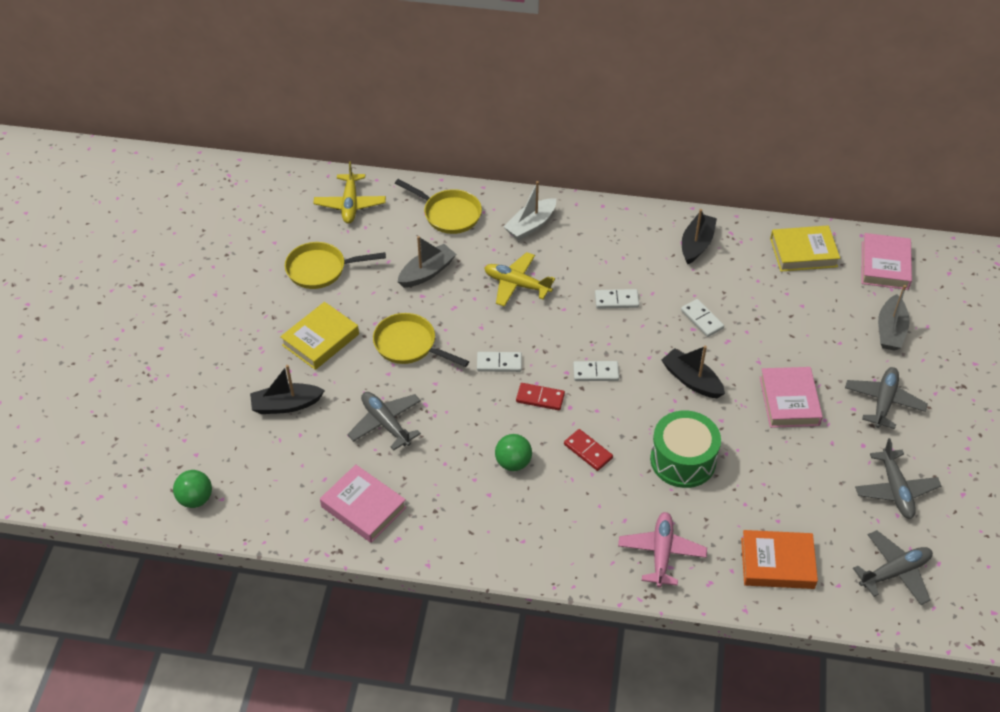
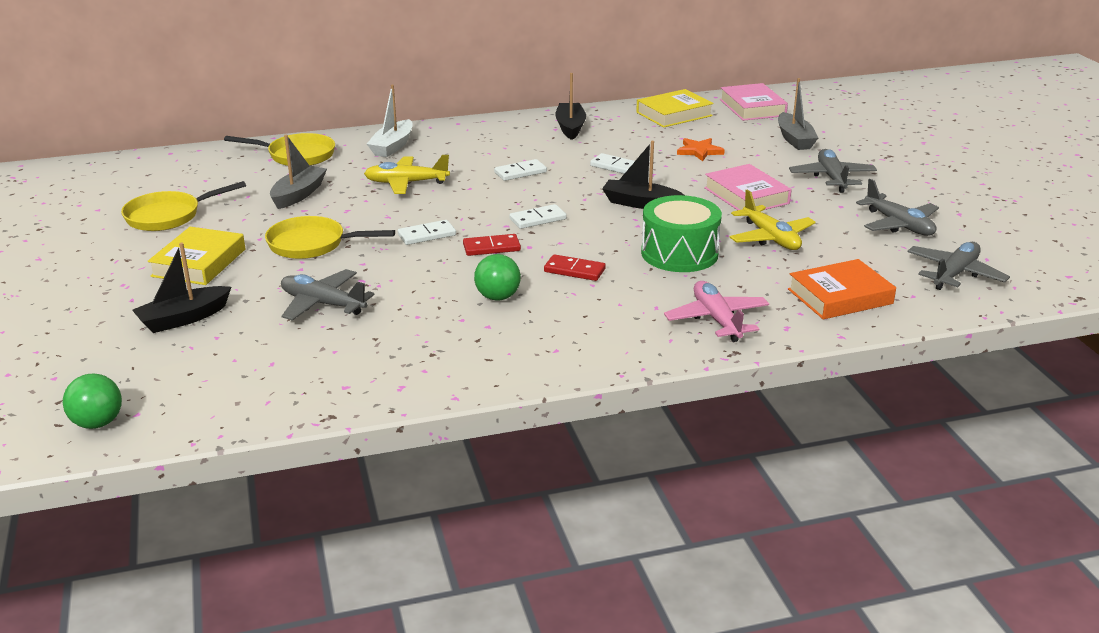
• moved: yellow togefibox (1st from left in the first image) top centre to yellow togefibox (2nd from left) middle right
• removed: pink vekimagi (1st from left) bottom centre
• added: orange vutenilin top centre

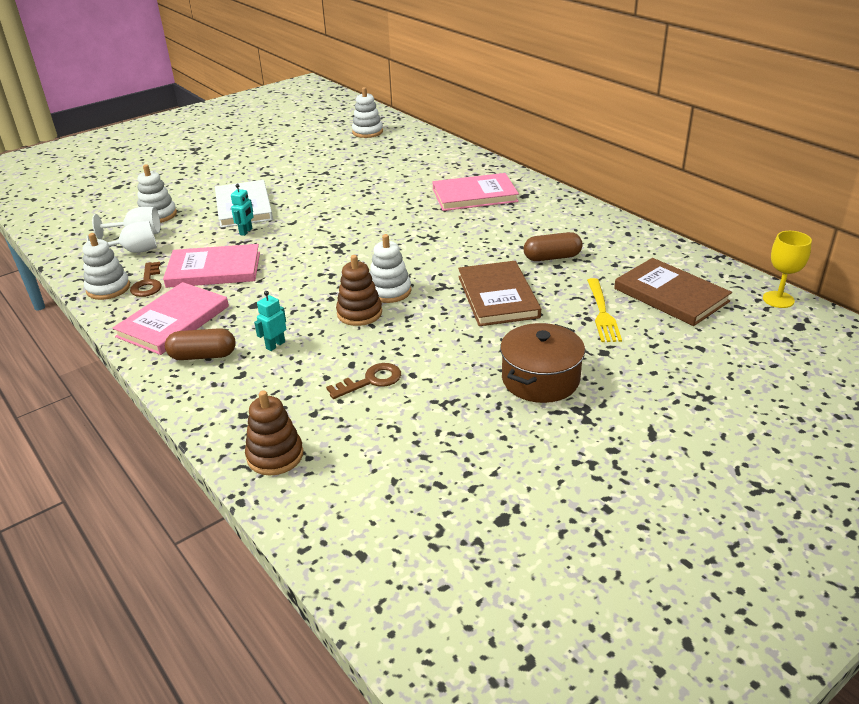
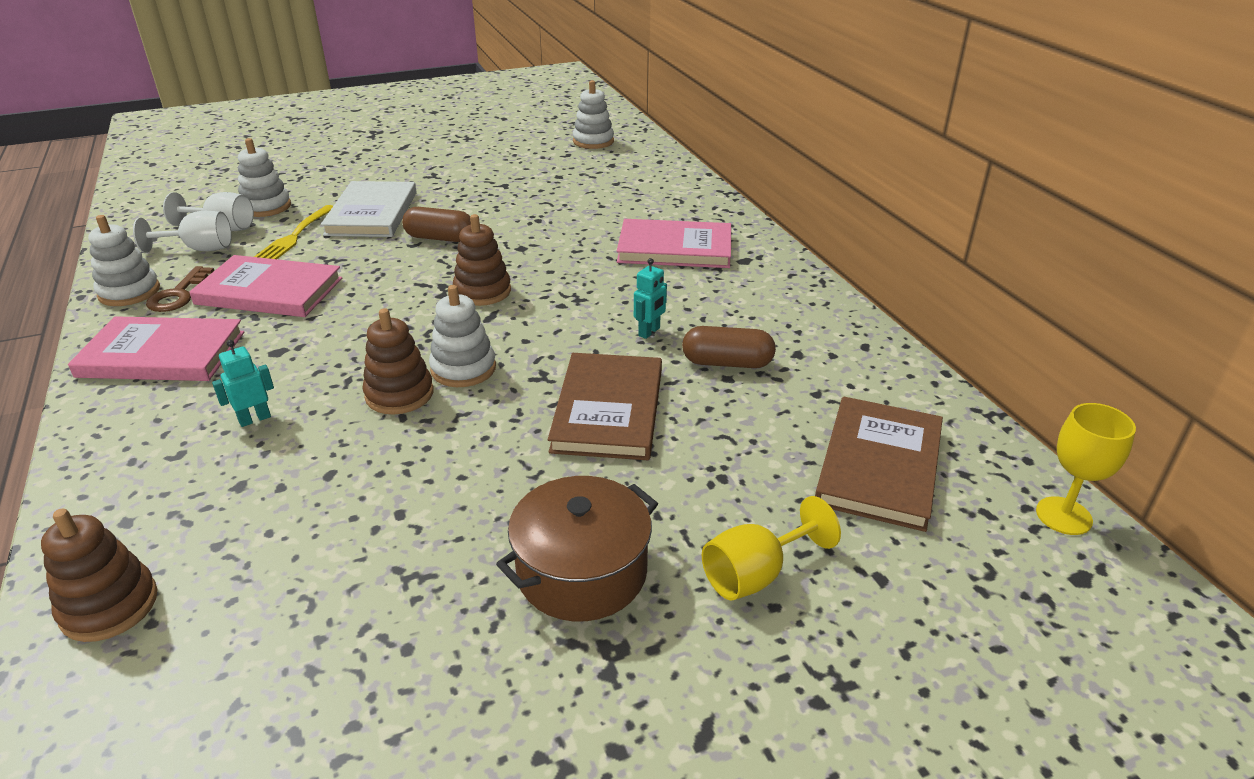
• moved: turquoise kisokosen (1st from left in the first image) top left to turquoise kisokosen (2nd from left) centre
• turned: brown vekimagi (2nd from left) middle right = middle right 45 degrees clockwise
• moved: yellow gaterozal middle right to top left
• turned: pink vekimagi (1st from left) middle left = middle left 45 degrees clockwise
• moved: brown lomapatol (1st from left) middle left to top centre
• removed: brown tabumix (2nd from left) centre
• added: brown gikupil (3rd from left) centre
• added: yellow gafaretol (1st from left) bottom centre

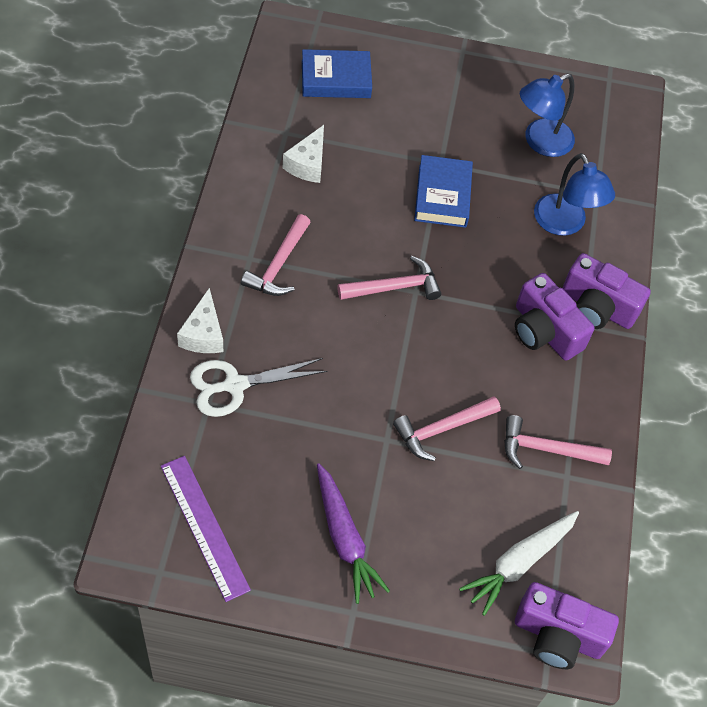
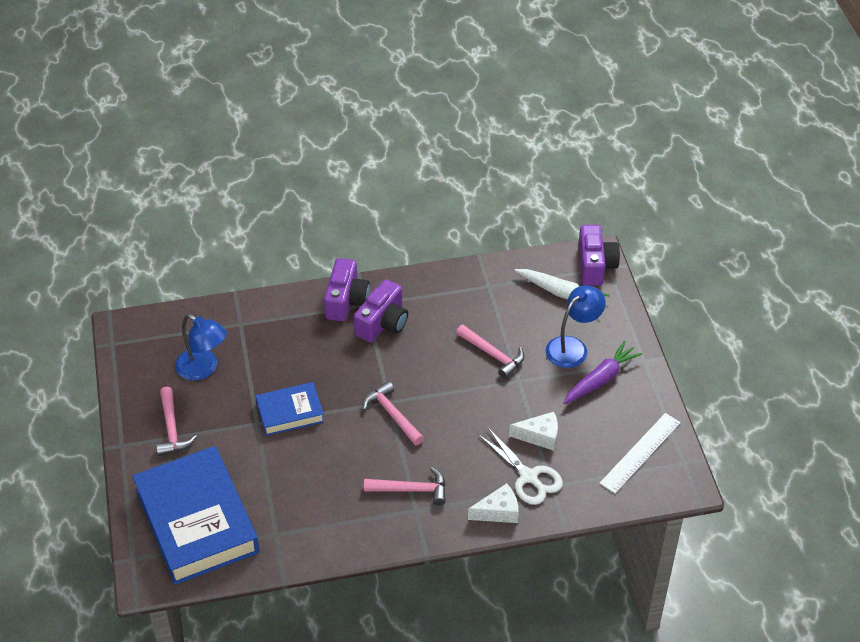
• resized: blue vekimagi (1st from left) top centre = bottom left x1.94
• moved: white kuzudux (2nd from left) top centre to bottom centre
• moved: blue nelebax (2nd from left) top right to middle right
• moved: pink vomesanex (4th from left in the first image) middle right to pink vomesanex (1st from left) middle left
• recoloured: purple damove bottom left to white damove bottom right

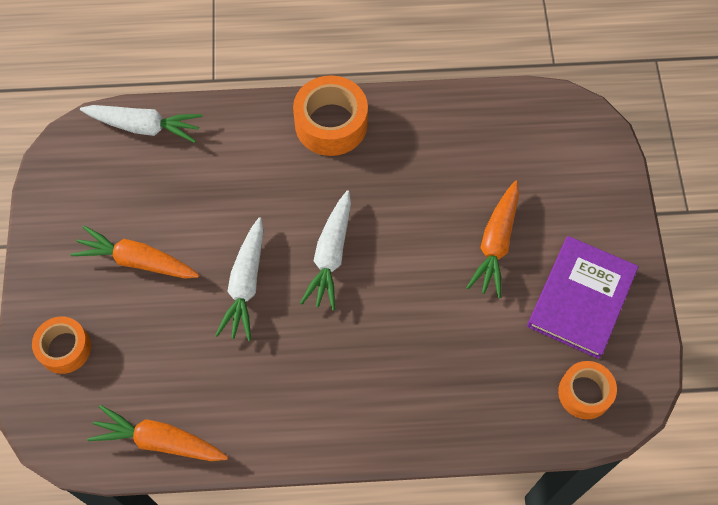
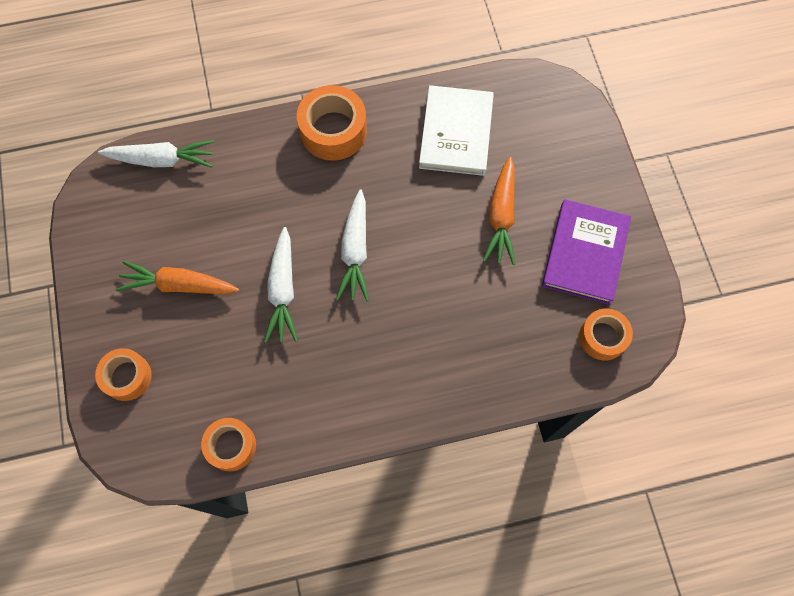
• replaced: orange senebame (2nd from left) bottom left to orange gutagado (2nd from left) bottom left
• added: white vekimagi top centre

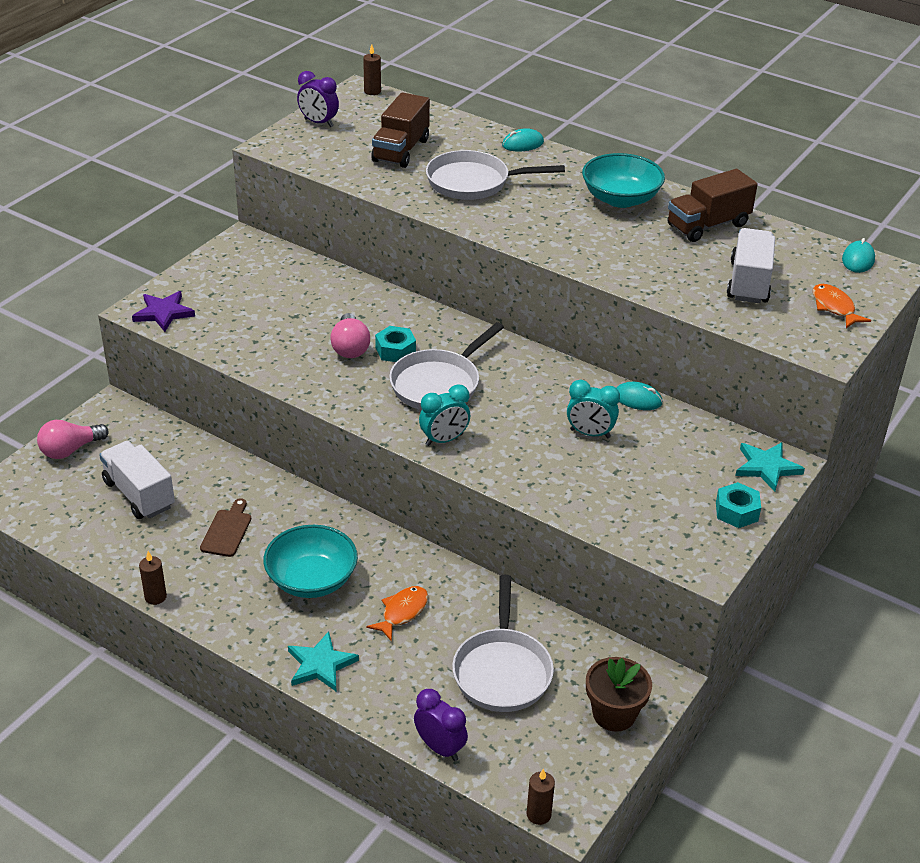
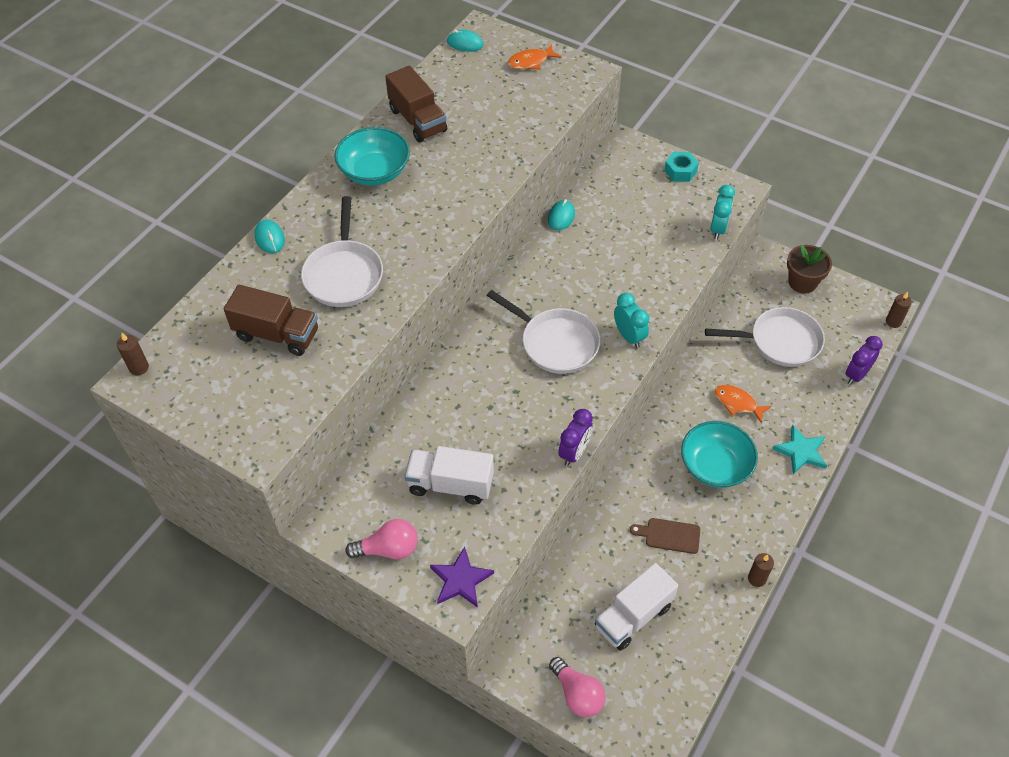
• moved: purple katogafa (1st from left) top centre to centre
• moved: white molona (2nd from left in the first image) top right to white molona (1st from left) centre
• moved: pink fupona (2nd from left in the first image) centre to pink fupona (1st from left) bottom centre
• removed: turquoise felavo (1st from left) centre
• moved: turquoise katogafa (2nd from left) centre to top right
• removed: turquoise vutenilin (2nd from left) middle right

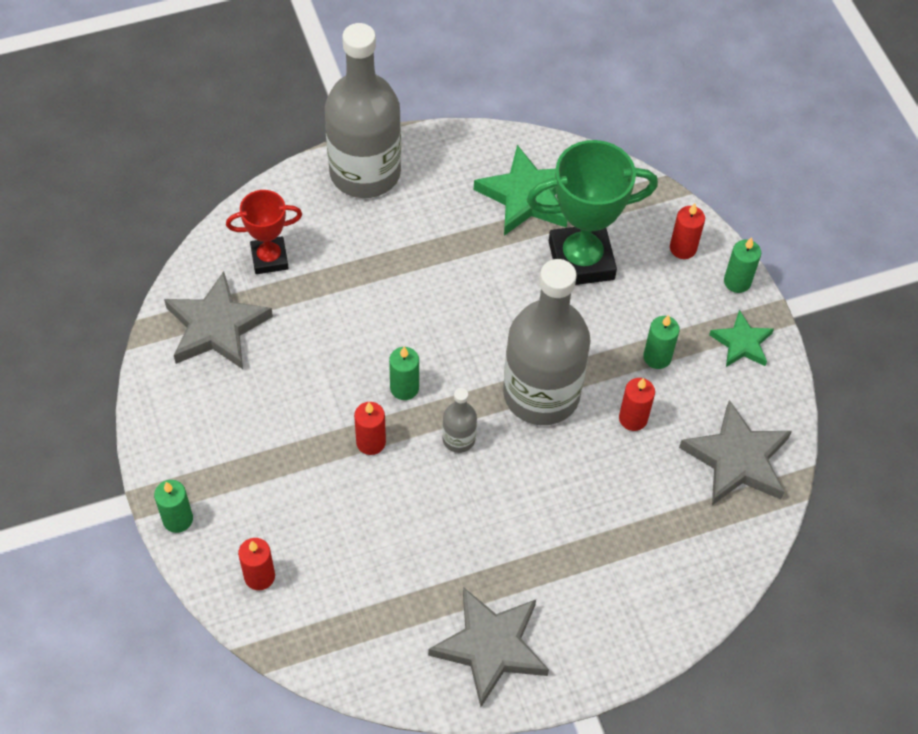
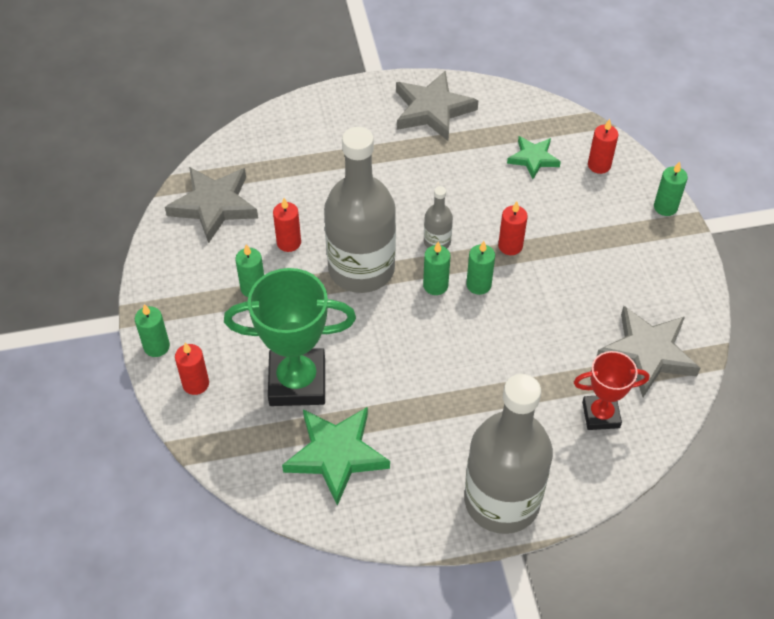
• moved: green vutenilin (2nd from left) middle right to top right
• added: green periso (3rd from left) centre

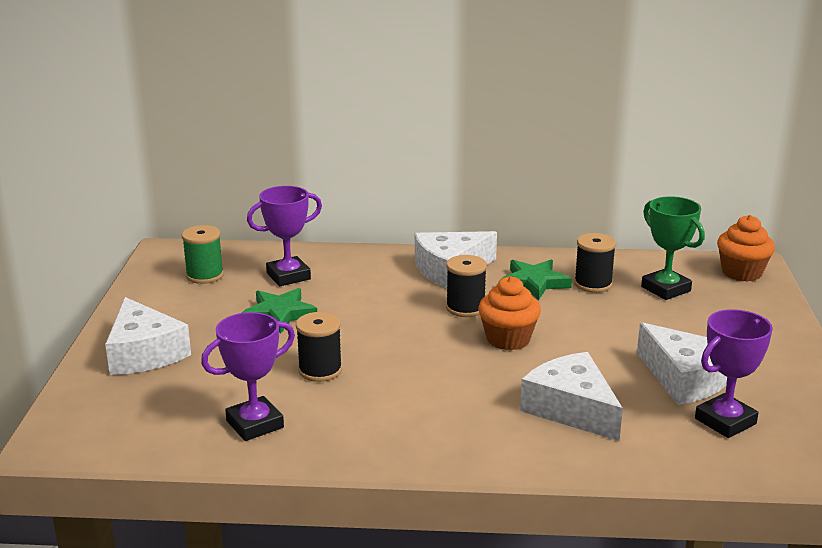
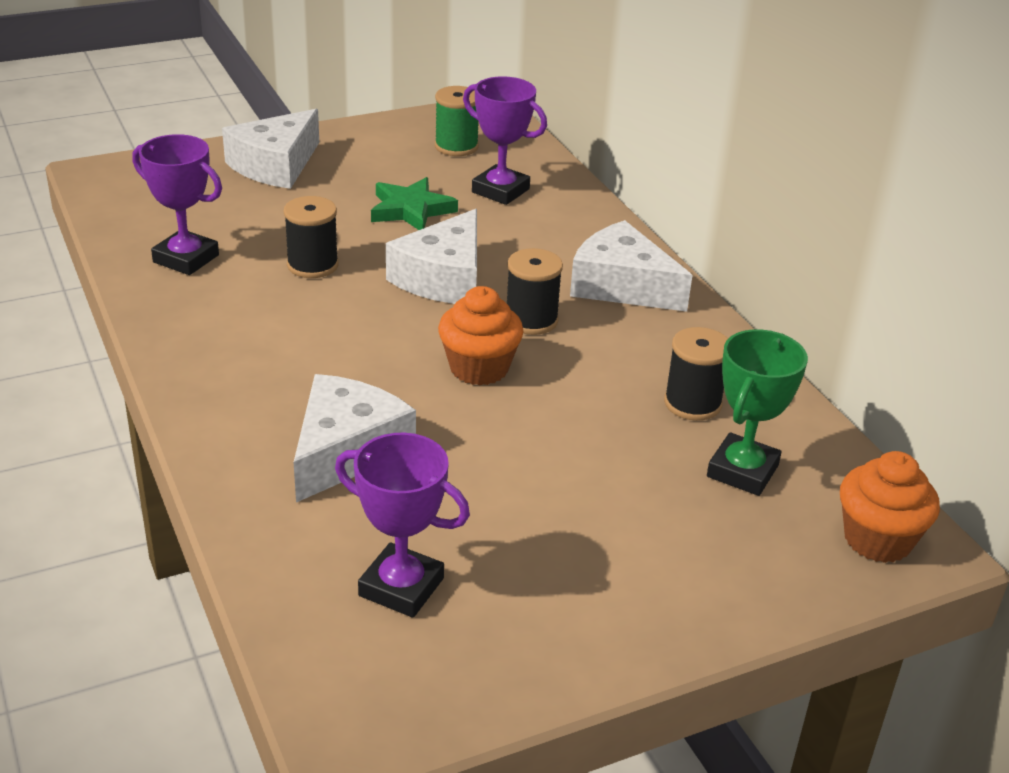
• removed: green vutenilin (2nd from left) centre
• moved: white kuzudux (4th from left in the first image) middle right to white kuzudux (3rd from left) top centre

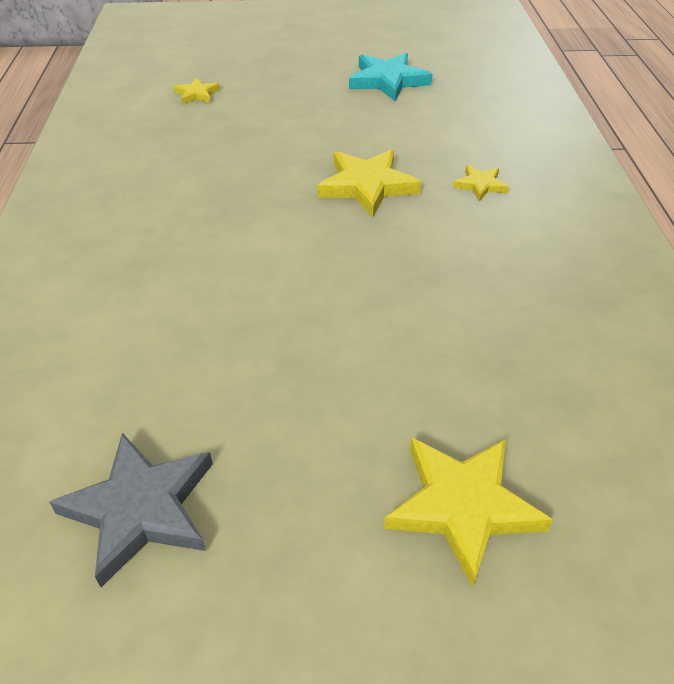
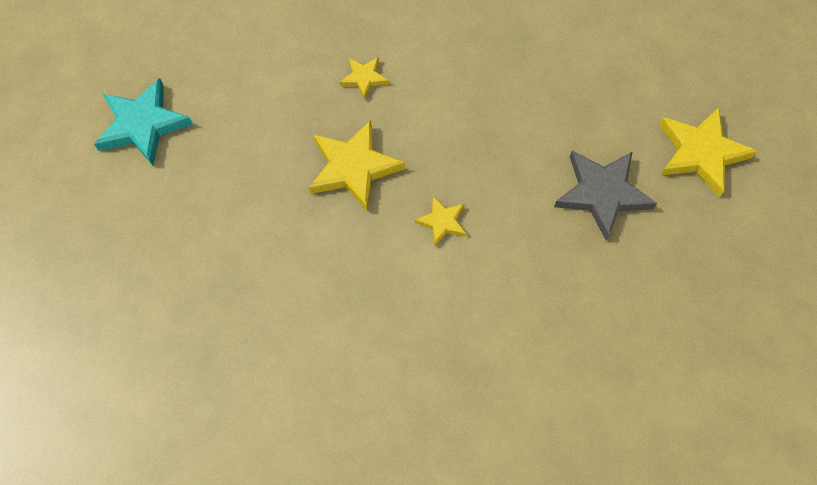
• moved: yellow vutenilin (1st from left in the first image) top left to yellow vutenilin (3rd from left) centre
• moved: grey vutenilin bottom left to middle right

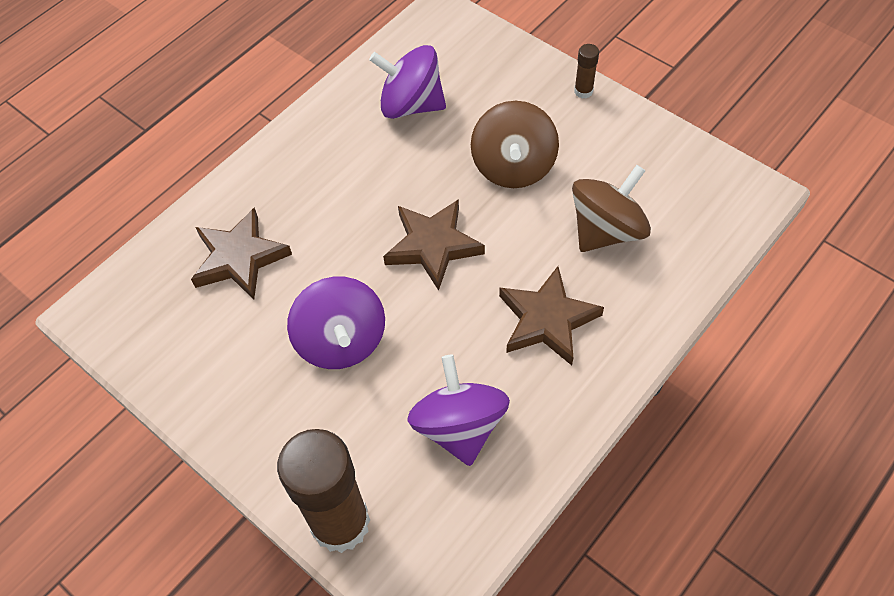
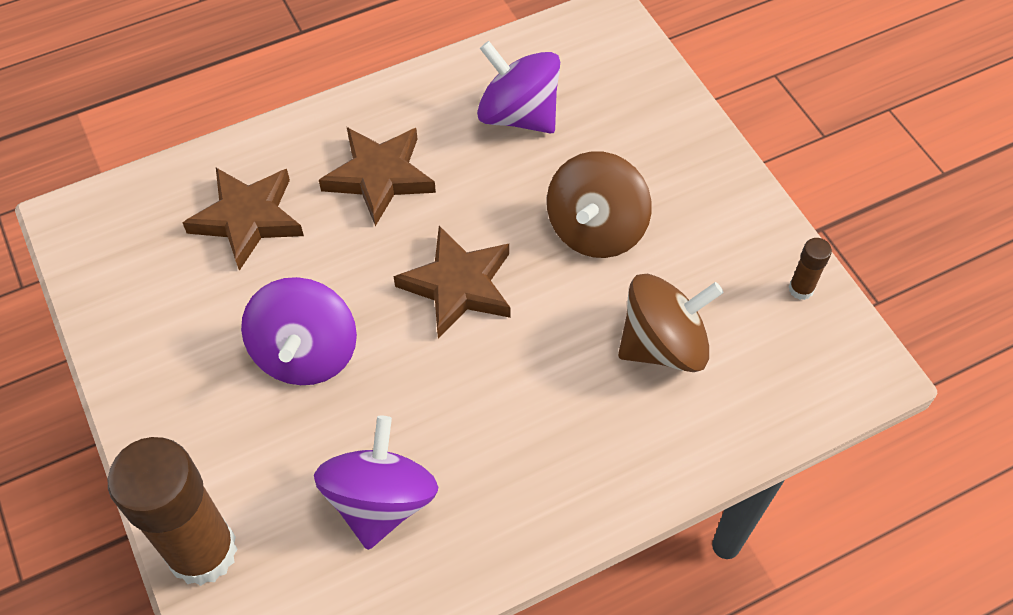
• moved: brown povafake (2nd from left) top centre to middle right
• moved: brown vutenilin (3rd from left in the first image) centre to brown vutenilin (2nd from left) top centre

